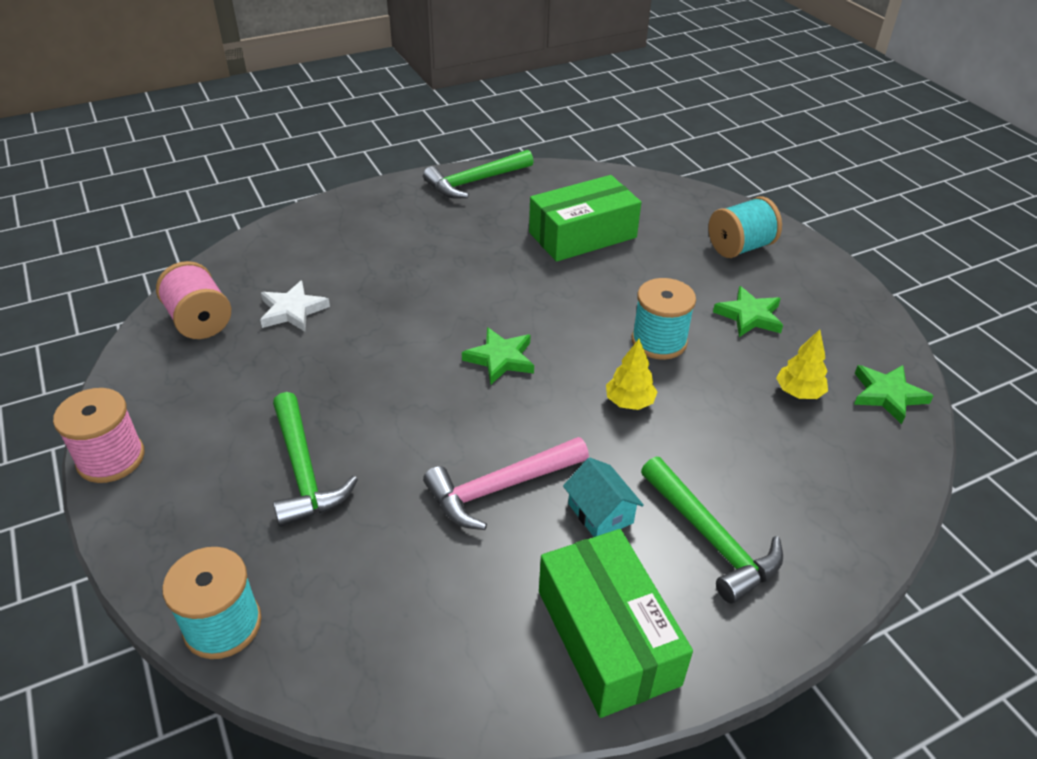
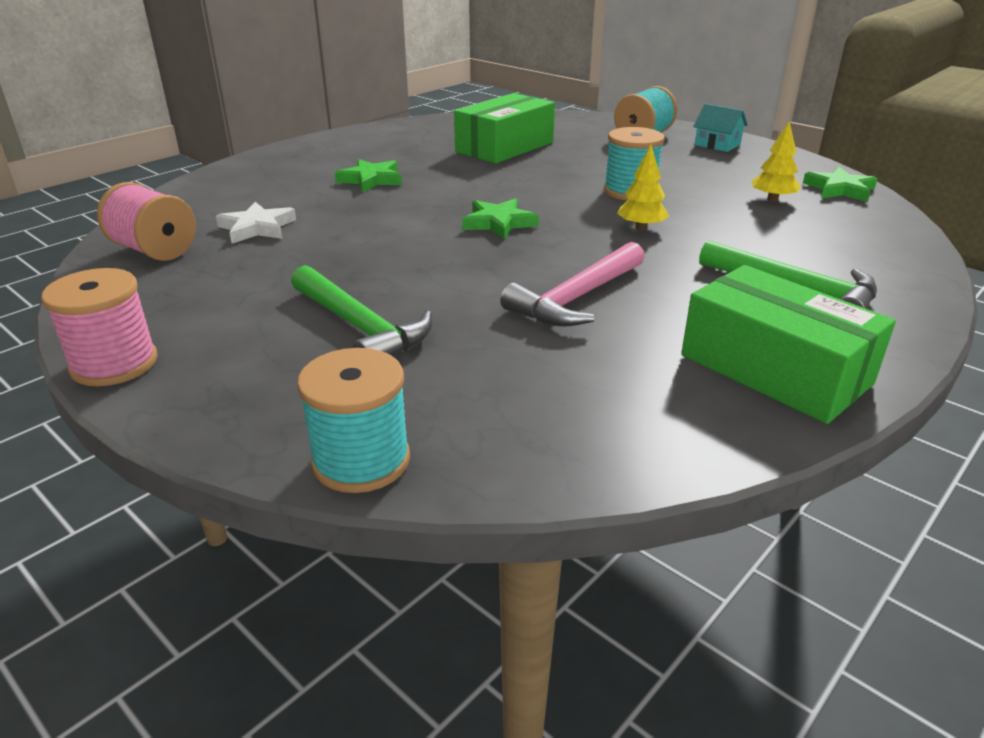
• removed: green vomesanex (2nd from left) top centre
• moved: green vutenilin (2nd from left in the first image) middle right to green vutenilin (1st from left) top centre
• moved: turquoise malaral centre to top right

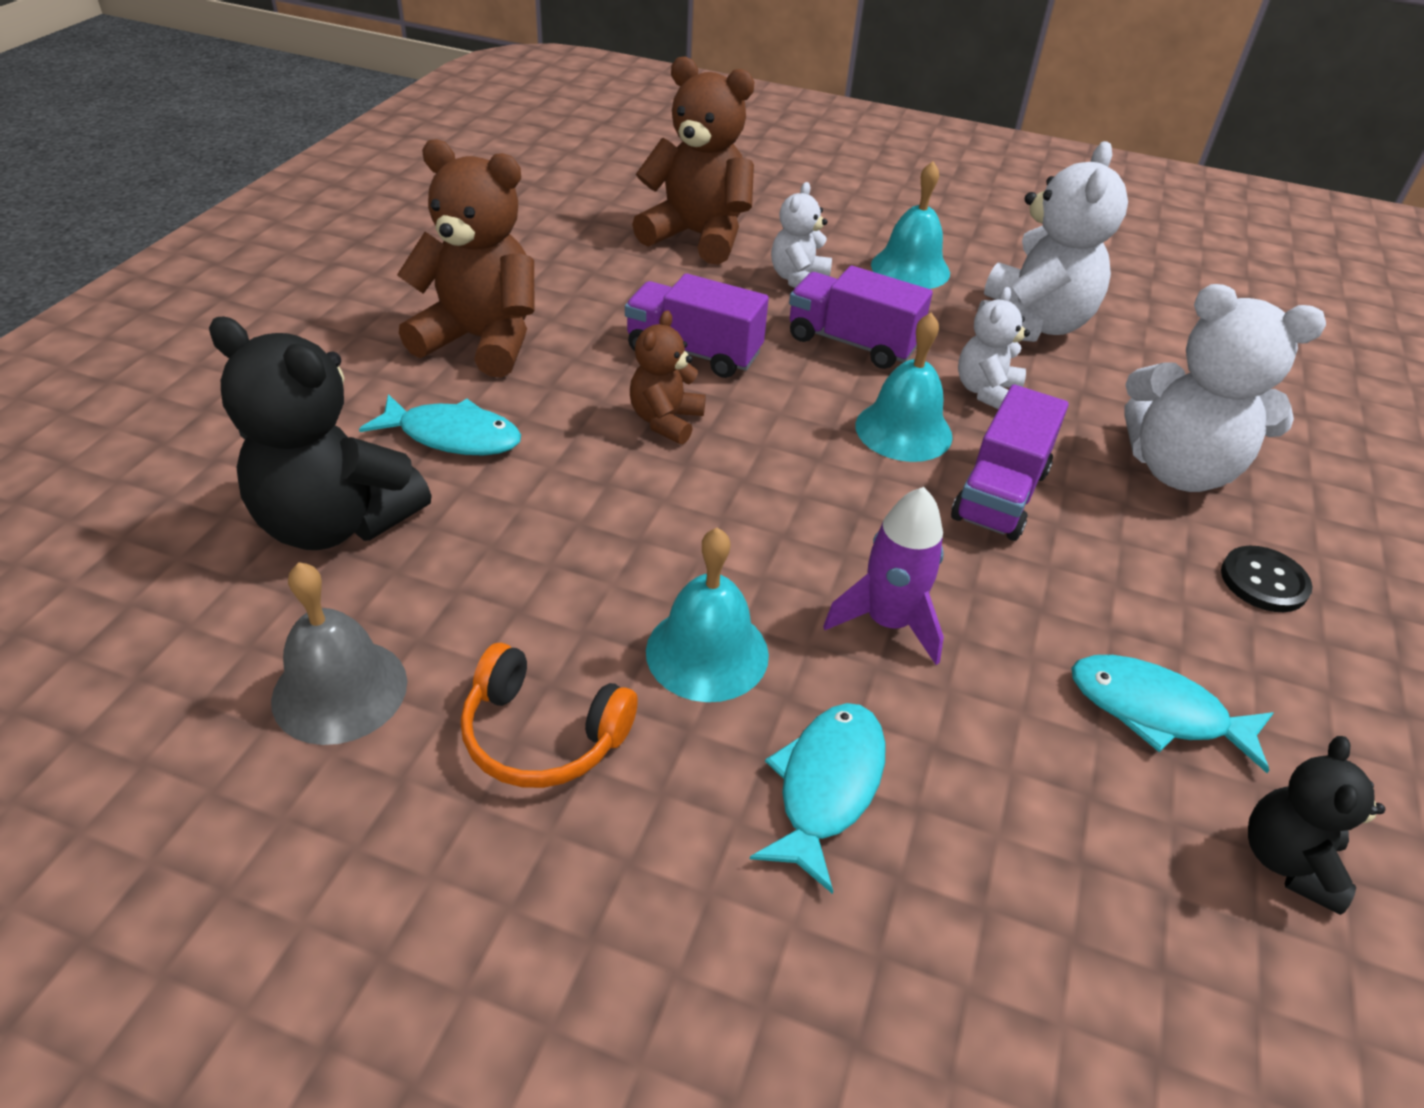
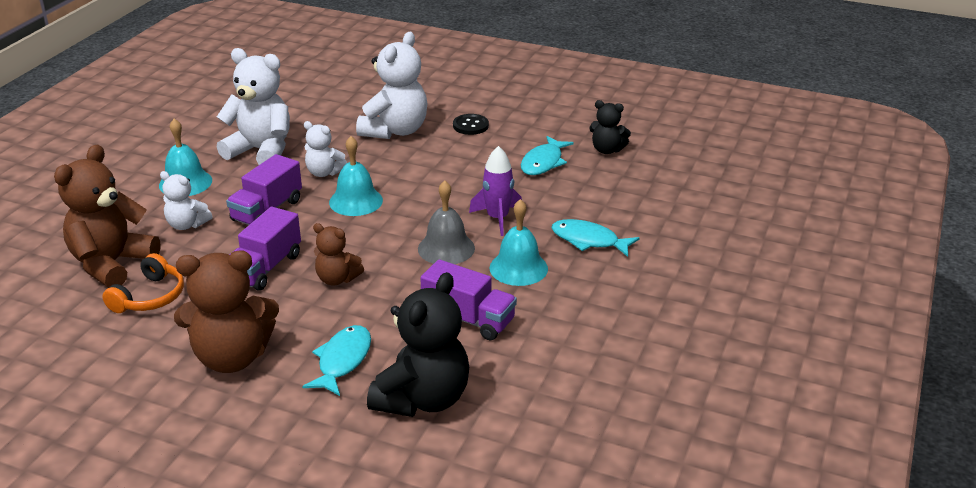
• turned: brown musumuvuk (1st from left in the first image) top left = middle left 120 degrees counterclockwise
• moved: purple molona (3rd from left) middle right to centre
• moved: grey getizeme middle left to centre
• moved: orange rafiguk centre to middle left

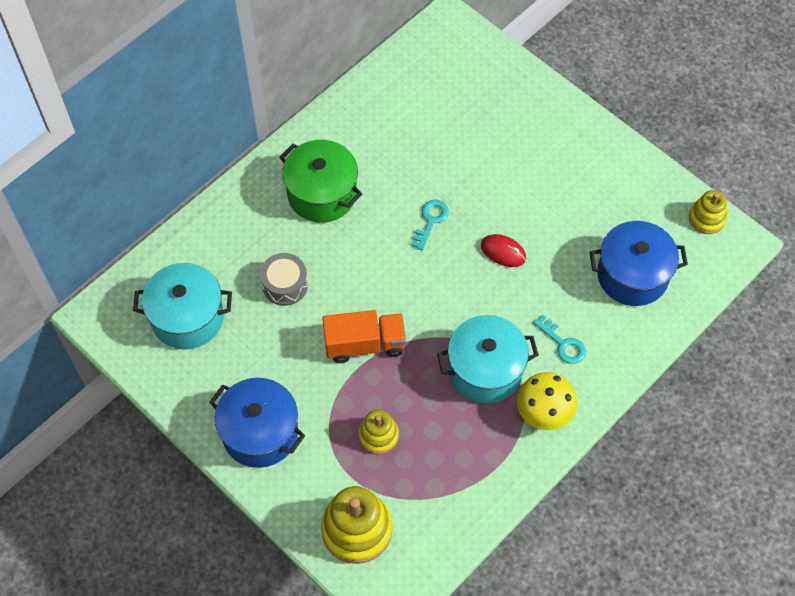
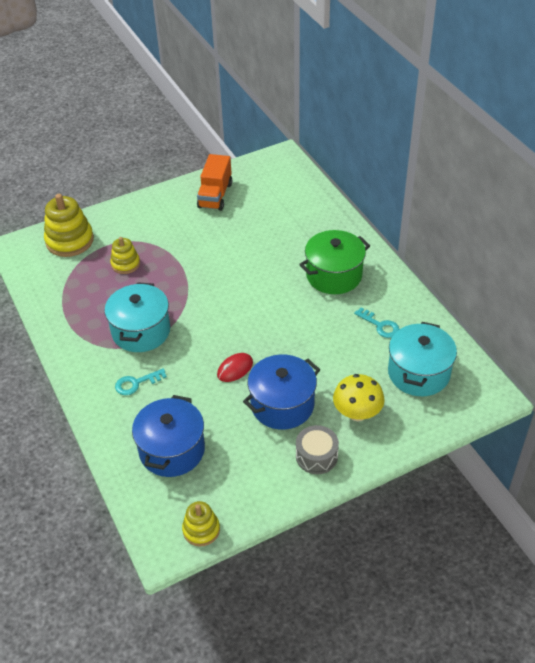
• moved: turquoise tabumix (1st from left in the first image) centre to turquoise tabumix (2nd from left) middle right
• moved: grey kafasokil centre to bottom centre
• moved: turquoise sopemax (1st from left in the first image) middle left to turquoise sopemax (2nd from left) middle right
• moved: orange molona centre to top centre
• moved: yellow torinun bottom right to middle right
• moved: blue sopemax (1st from left in the first image) bottom left to blue sopemax (2nd from left) centre

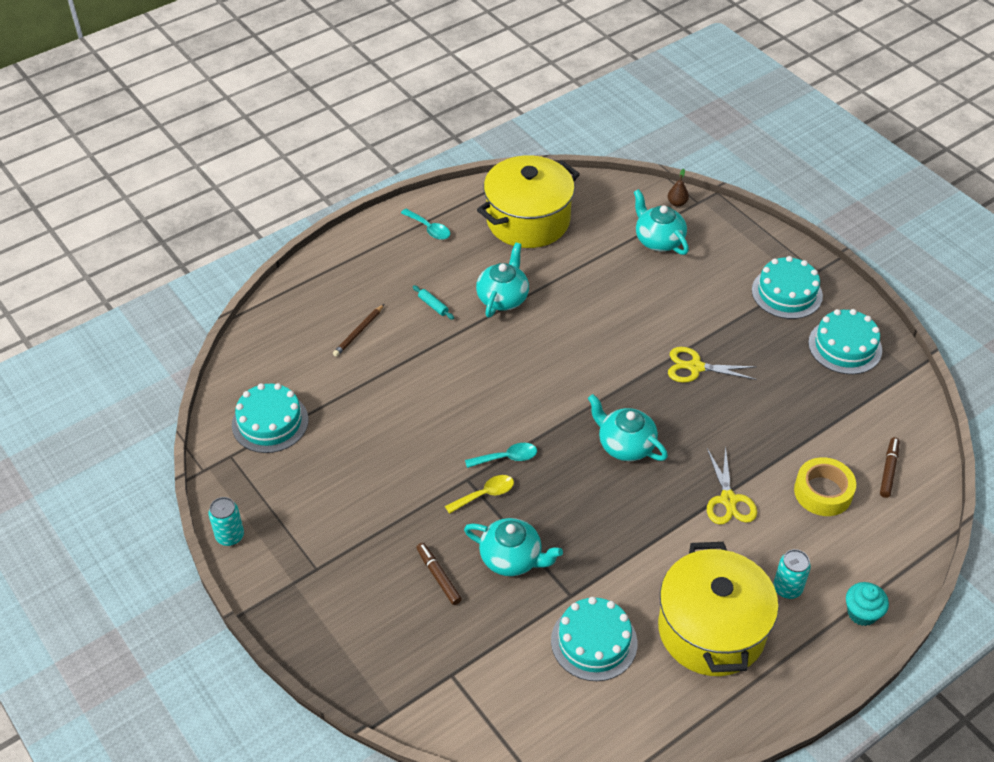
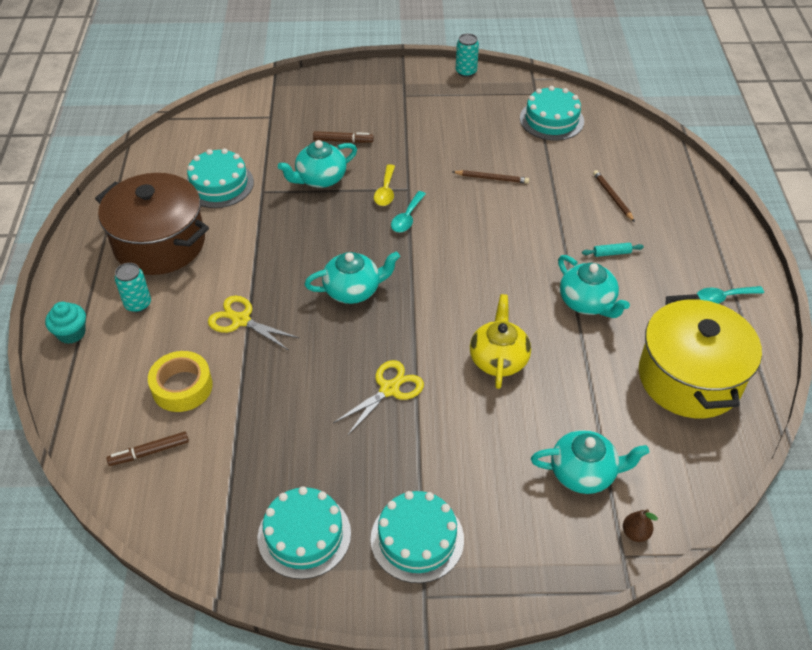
• turned: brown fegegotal (2nd from left in the first image) middle right = bottom left 105 degrees clockwise
• recoloured: yellow sopemax (2nd from left) bottom right to brown sopemax middle left
• added: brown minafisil (1st from left) top centre
• added: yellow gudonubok centre

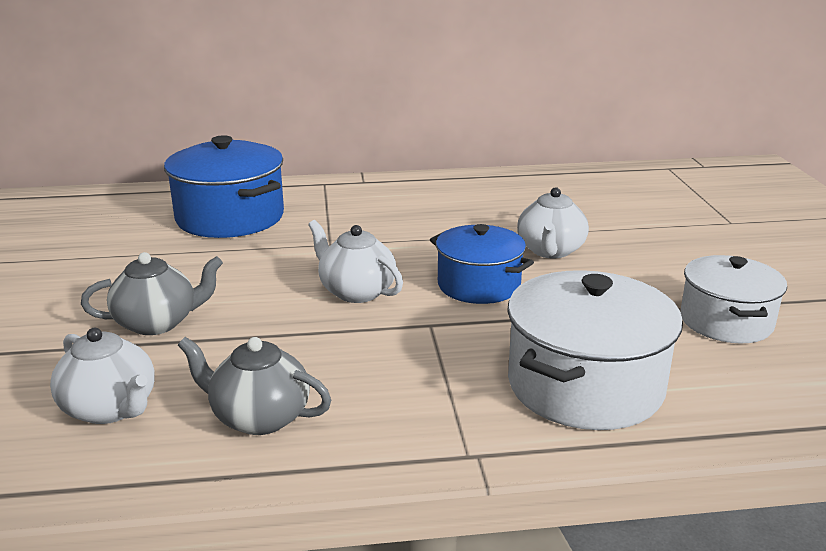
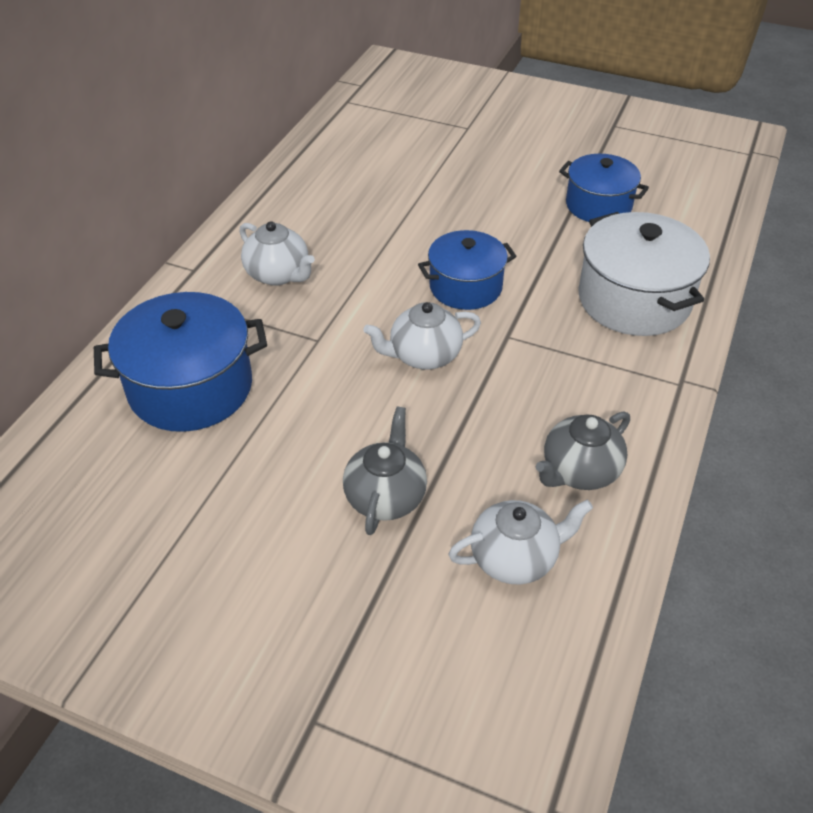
• moved: white gudonubok (3rd from left in the first image) middle right to white gudonubok (1st from left) top centre
• recoloured: white sopemax (2nd from left) middle right to blue sopemax (3rd from left) top right

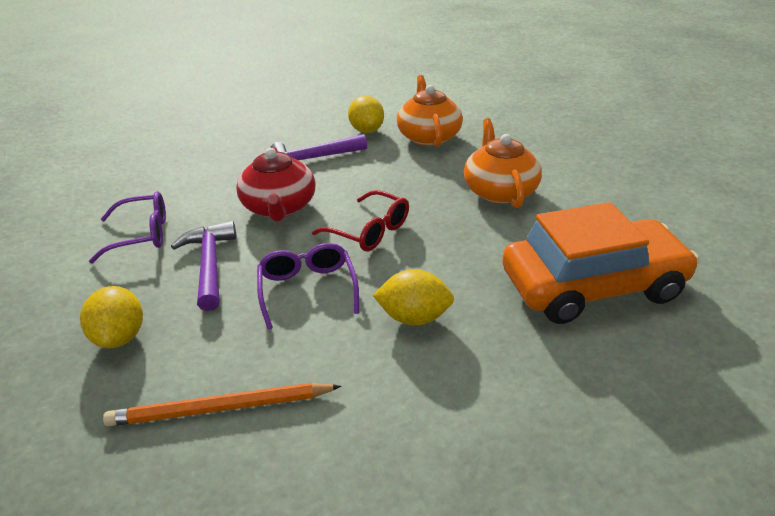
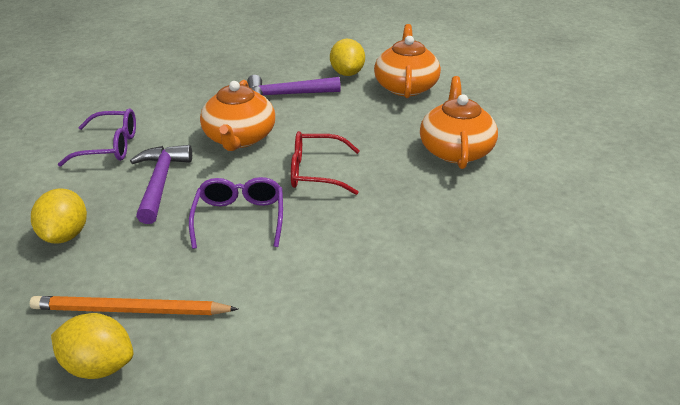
• recoloured: red gudonubok centre to orange gudonubok (1st from left) top centre
• turned: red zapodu centre = centre 135 degrees clockwise
• removed: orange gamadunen middle right
• moved: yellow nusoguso (3rd from left in the first image) centre to yellow nusoguso (2nd from left) bottom left

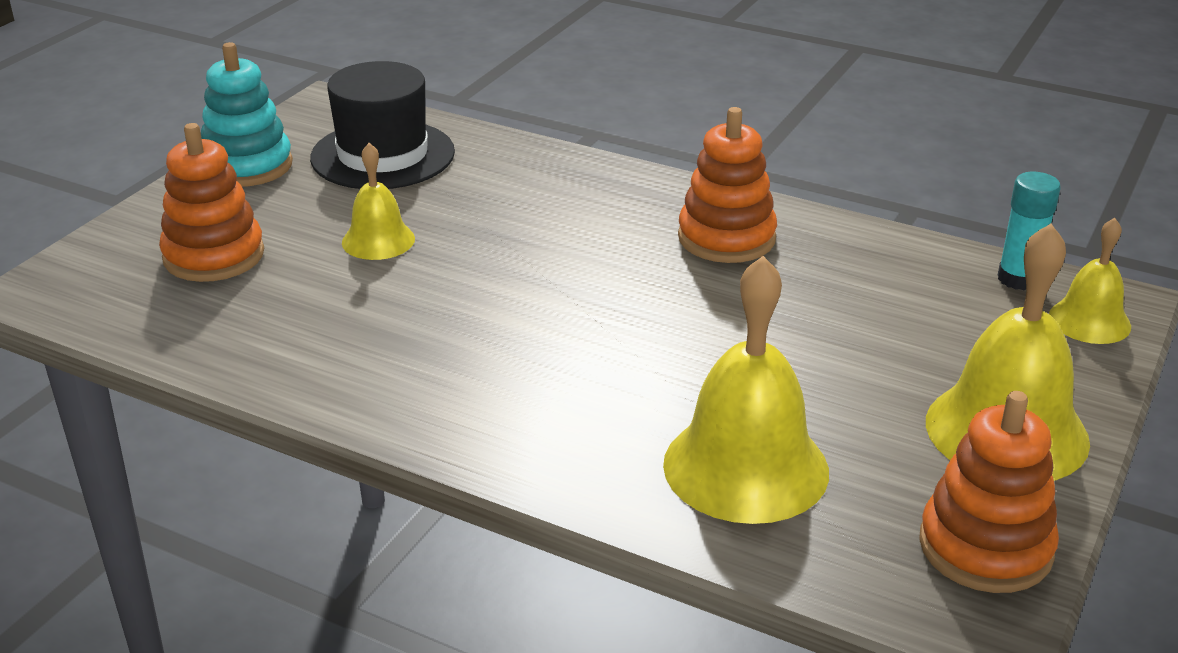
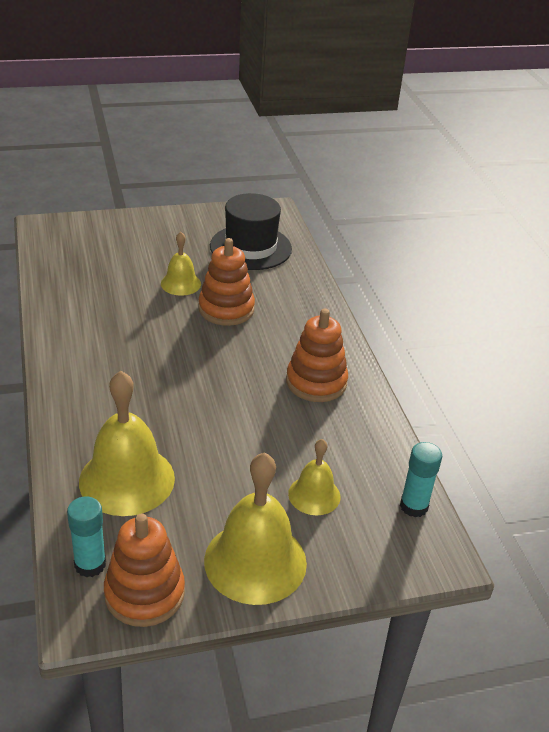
• removed: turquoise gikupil top left
• moved: orange gikupil (1st from left in the first image) top left to orange gikupil (2nd from left) centre
• moved: yellow getizeme (4th from left) middle right to centre
• added: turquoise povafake (1st from left) bottom left

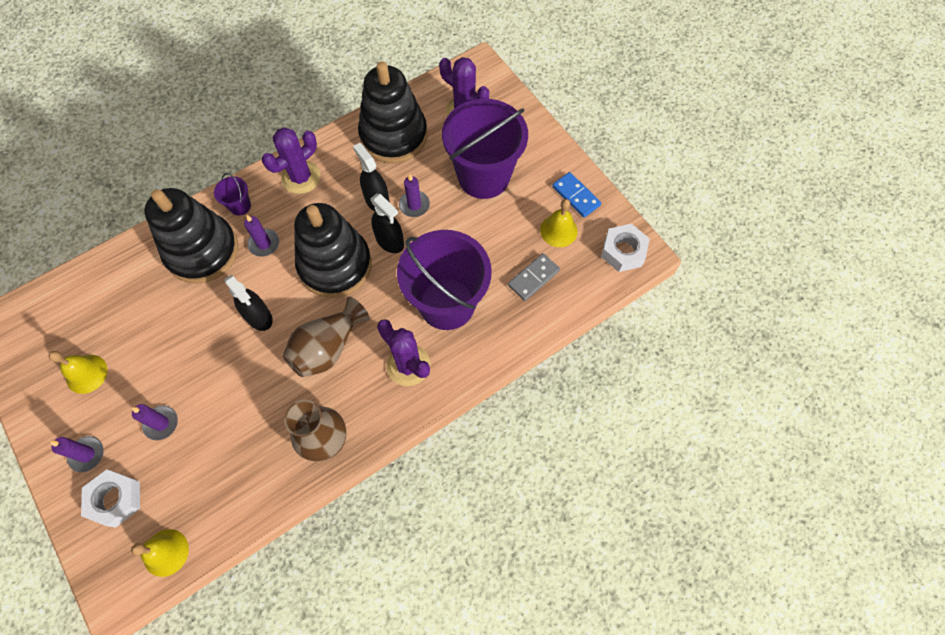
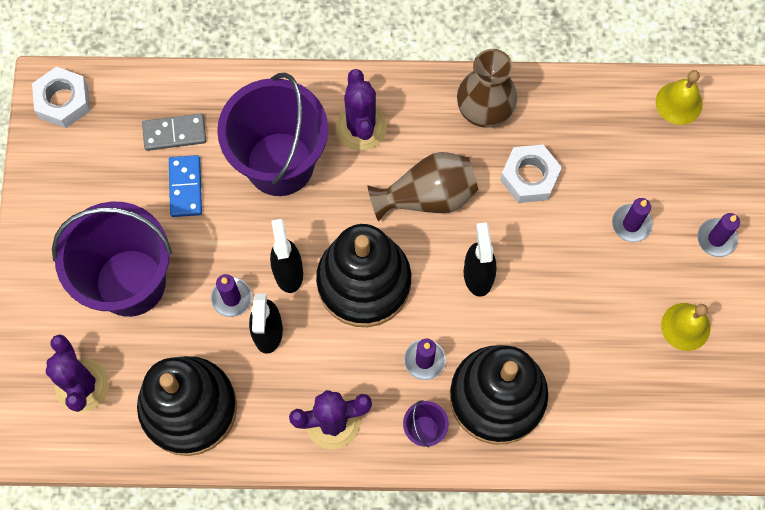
• moved: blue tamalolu top centre to middle left
• removed: yellow getizeme (3rd from left) centre
• moved: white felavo (1st from left in the first image) bottom left to white felavo (2nd from left) middle right

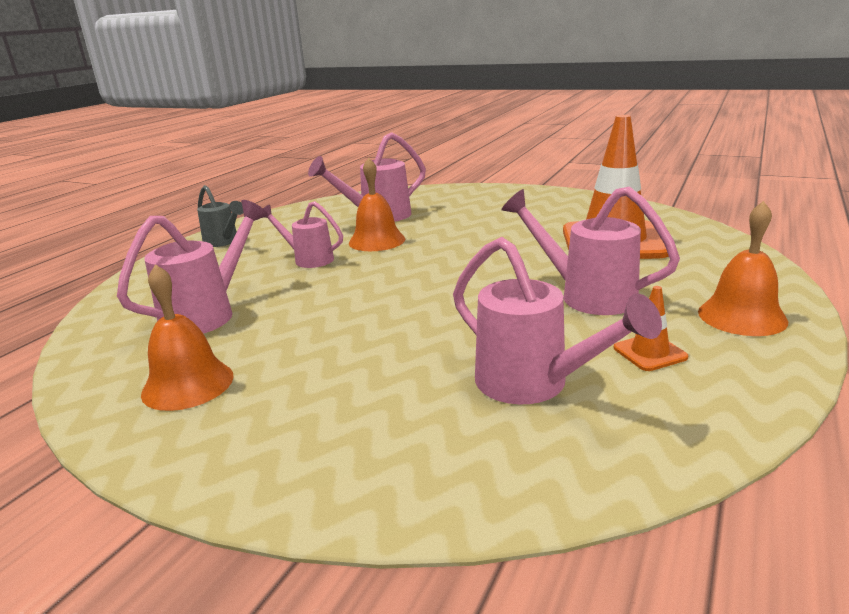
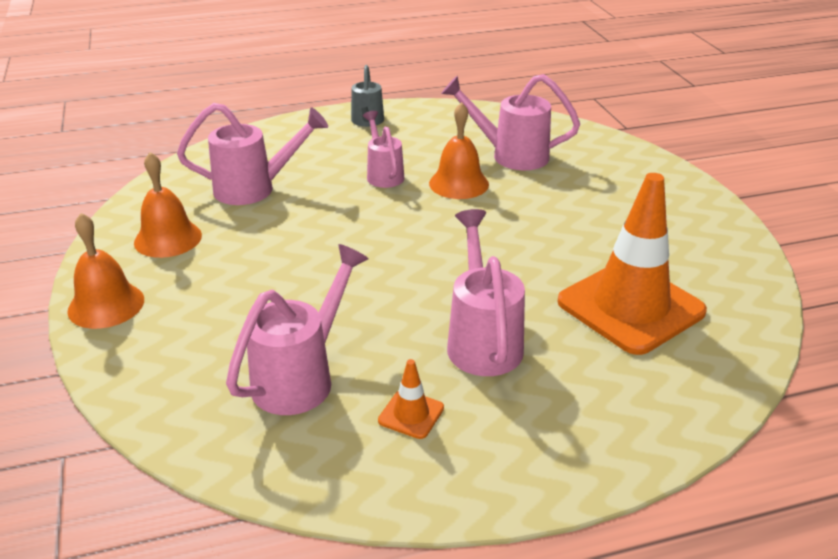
• moved: orange getizeme (3rd from left in the first image) middle right to orange getizeme (1st from left) middle left
• turned: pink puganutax (4th from left in the first image) centre = centre 150 degrees counterclockwise

